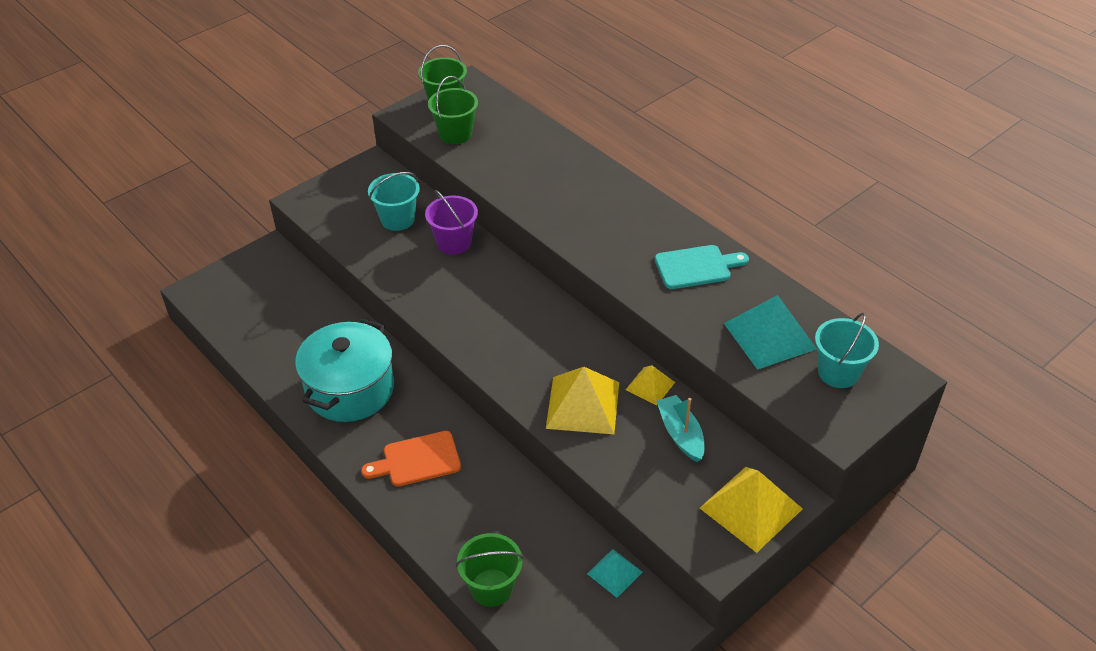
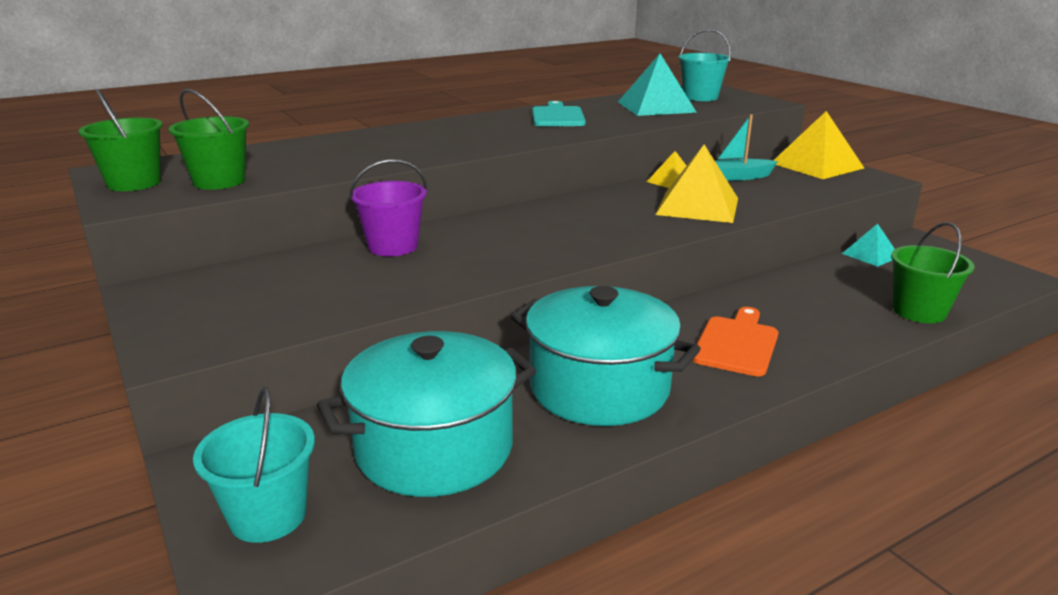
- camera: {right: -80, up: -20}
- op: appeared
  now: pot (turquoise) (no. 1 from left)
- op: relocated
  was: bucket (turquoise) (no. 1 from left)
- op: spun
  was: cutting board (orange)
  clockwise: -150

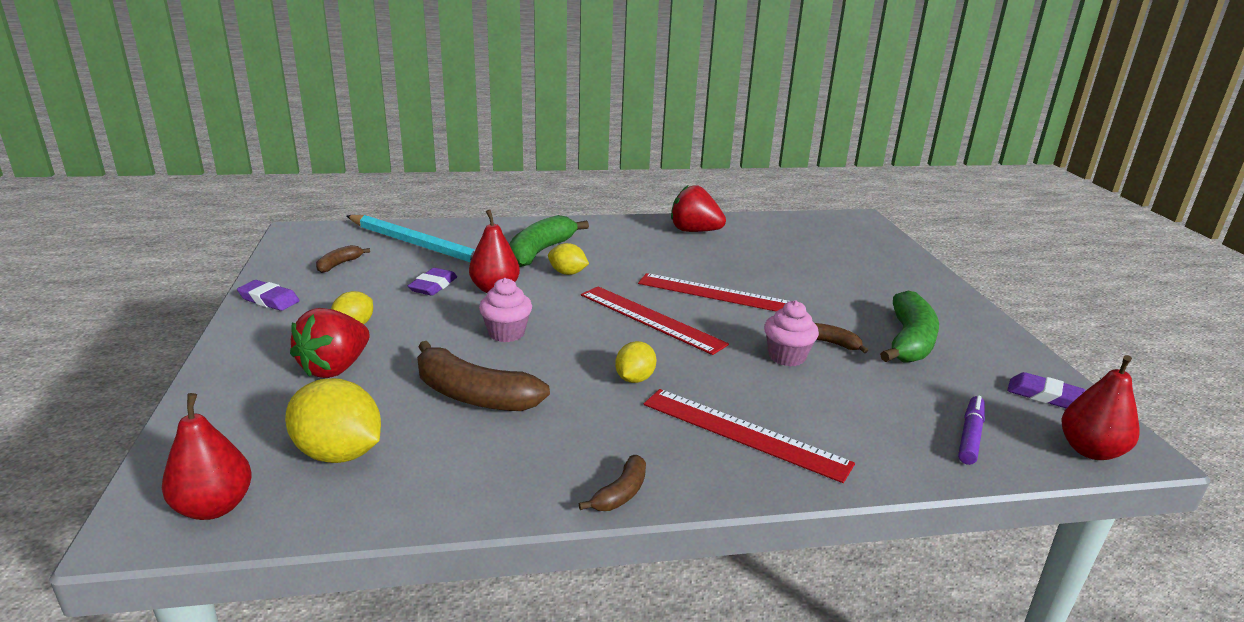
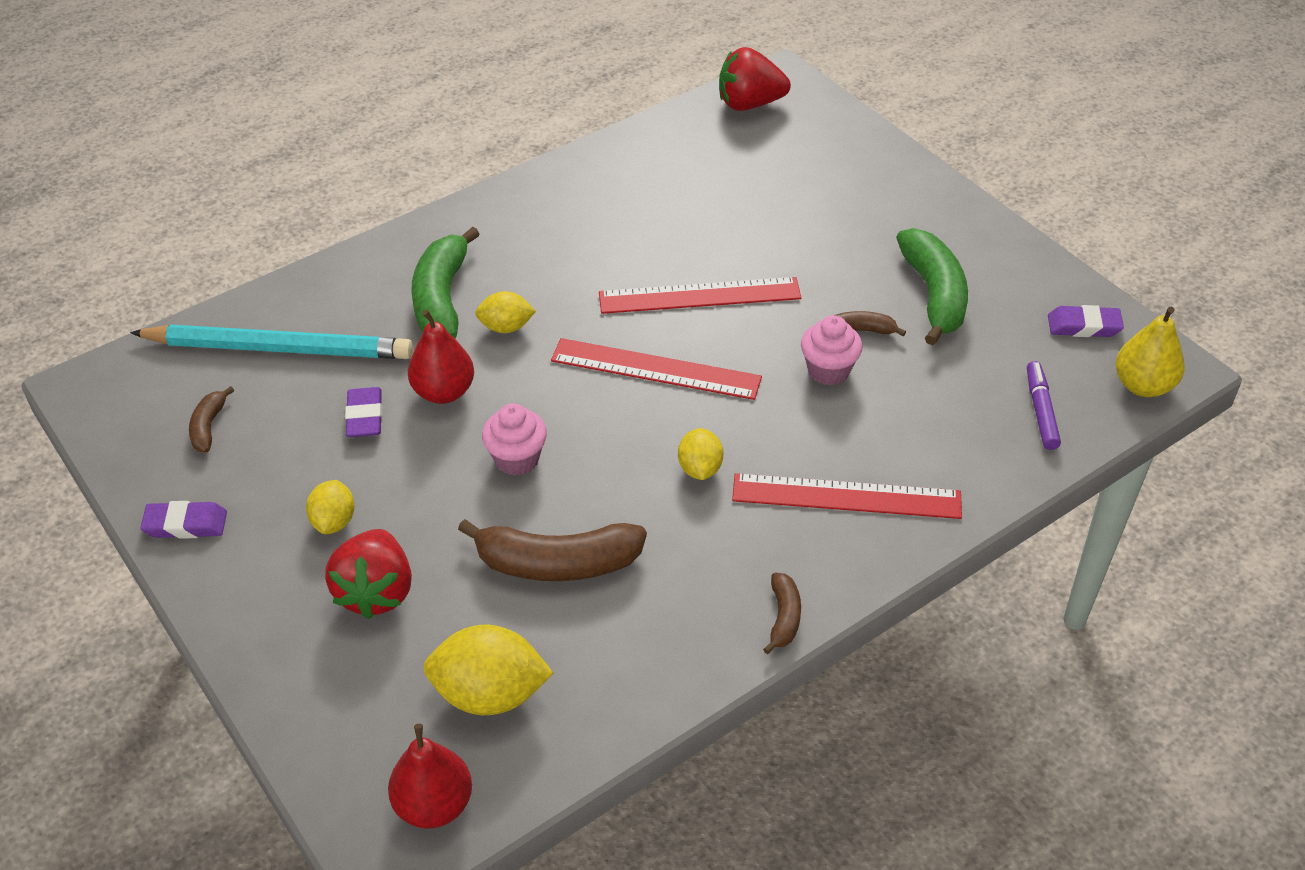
- camera: {right: -25, up: 20}
- op: relocated
  was: strawberry (red) (no. 2 from left)
- op: colour
  was: pear (red) (no. 3 from left)
  now: pear (yellow)

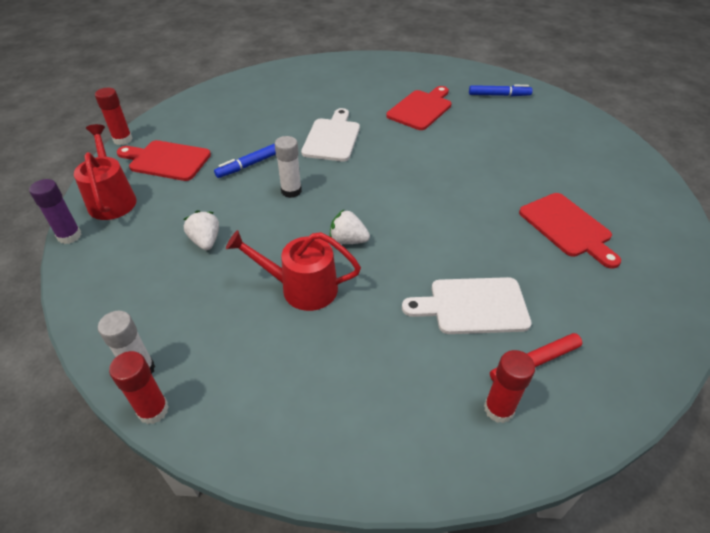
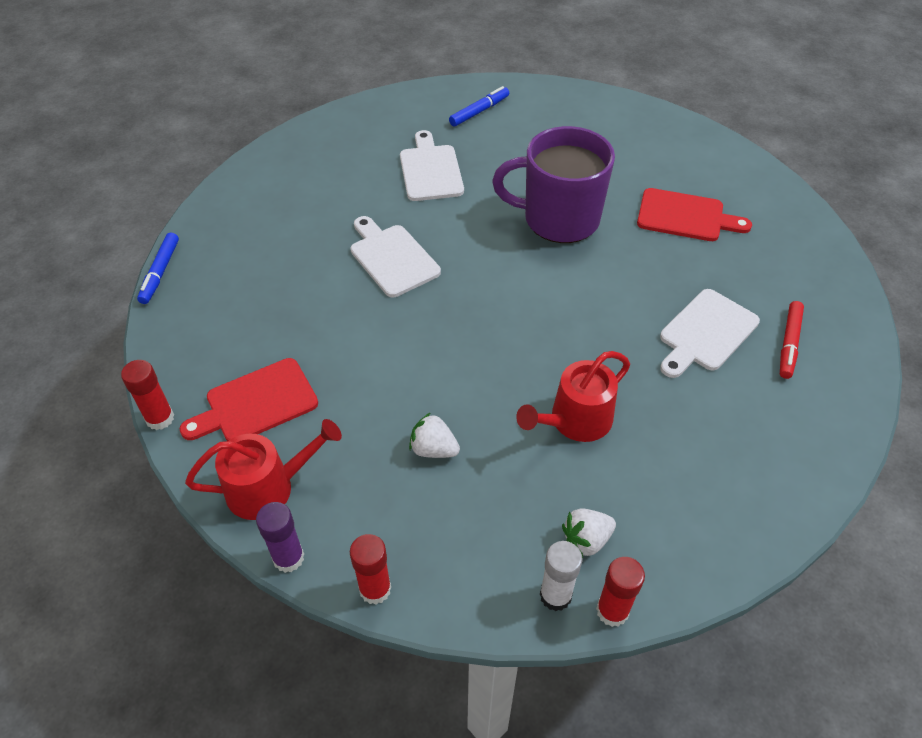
- camera: {right: -45, up: 5}
- op: missing
  was: glue stick (white) (no. 2 from left)
- op: appeared
  now: mug (purple)
- op: relocated
  was: marker (blue) (no. 1 from left)
- op: relocated
  was: strawberry (white) (no. 2 from left)
- op: relocated
  was: glue stick (red) (no. 3 from left in the first image)
  now: glue stick (red) (no. 2 from left)
- op: colour
  was: cutting board (red) (no. 2 from left)
  now: cutting board (white) (no. 2 from left)
- op: spun
  was: watering can (red) (no. 1 from left)
  clockwise: 135

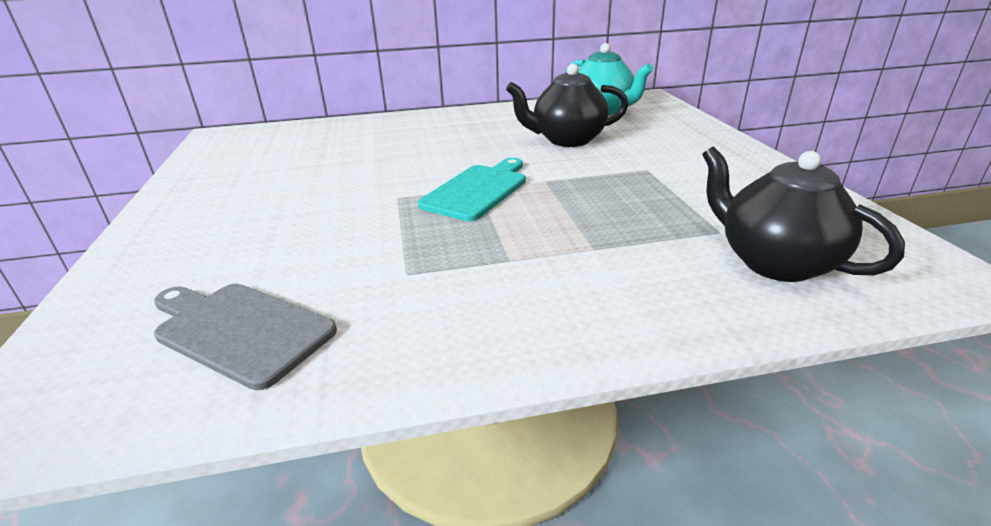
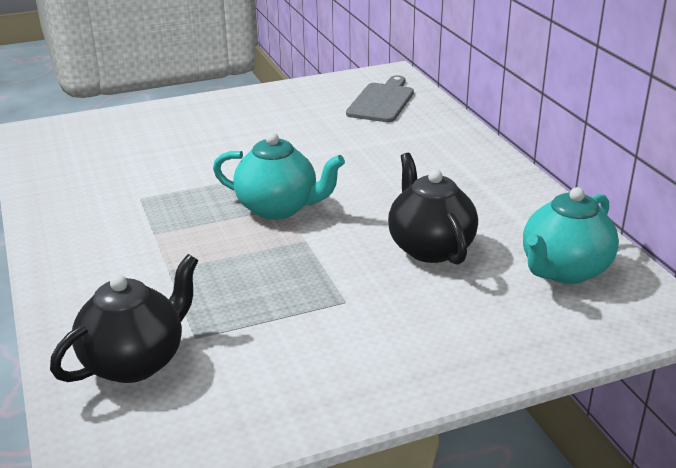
- camera: {right: 80, up: 0}
- op: relocated
  was: cutting board (grey)
- op: exchanged
  was: cutting board (turquoise)
  now: teapot (turquoise) (no. 1 from left)

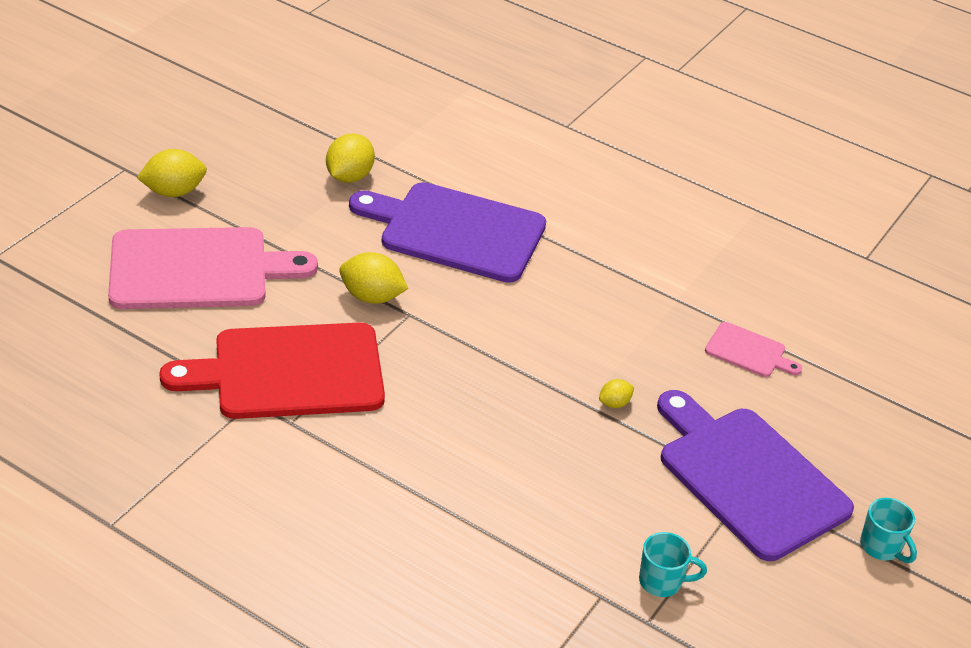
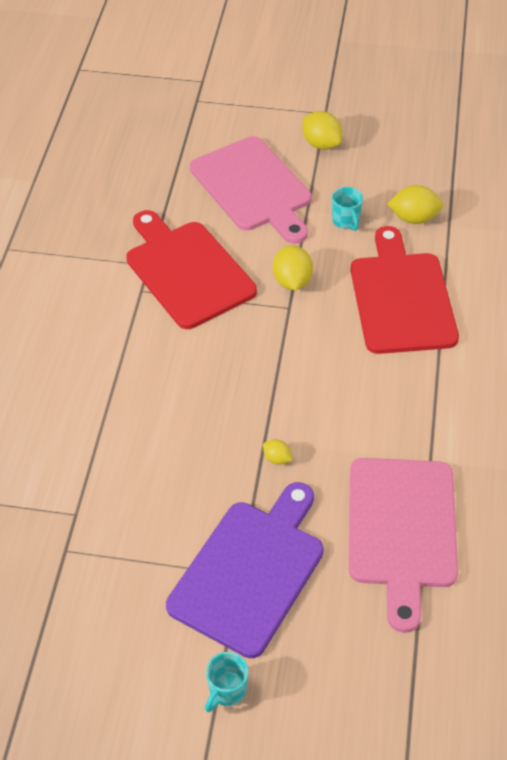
- camera: {right: 70, up: 10}
- op: relocated
  was: mug (turquoise) (no. 1 from left in the first image)
  now: mug (turquoise) (no. 2 from left)
- op: colour
  was: cutting board (purple) (no. 1 from left)
  now: cutting board (red) (no. 2 from left)
- op: size
  was: cutting board (pink) (no. 2 from left)
  ratio: 2.2

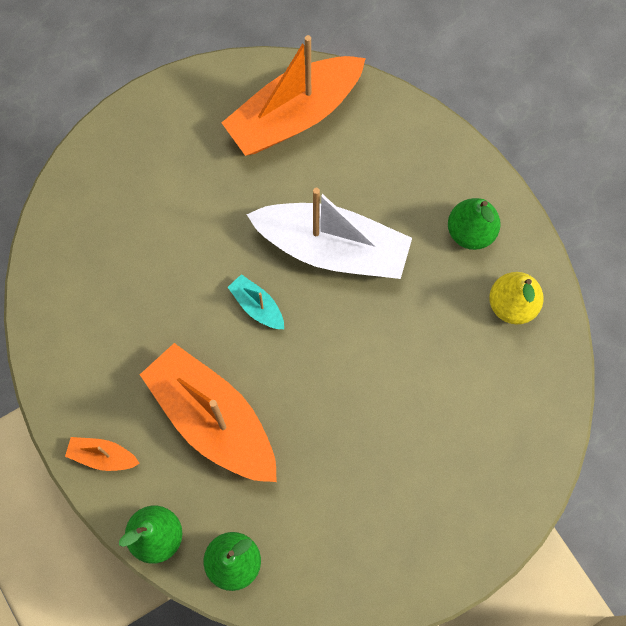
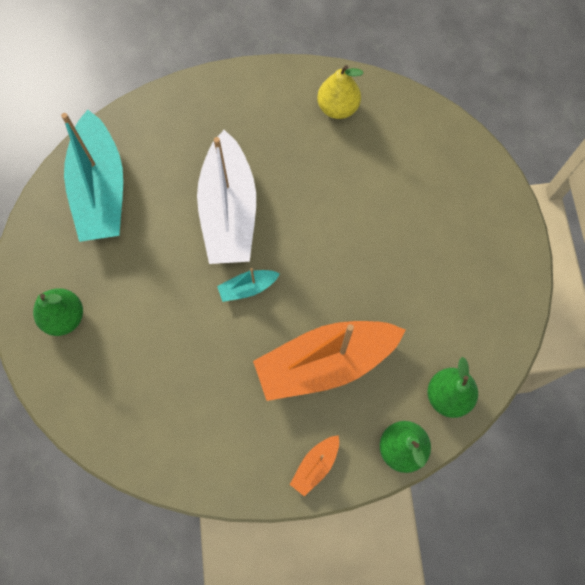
- camera: {right: -65, up: 0}
- op: relocated
  was: pear (green) (no. 3 from left in the first image)
  now: pear (green) (no. 1 from left)
- op: colour
  was: boat (orange) (no. 3 from left)
  now: boat (turquoise) (no. 1 from left)
- op: spun
  was: boat (white)
  clockwise: 135

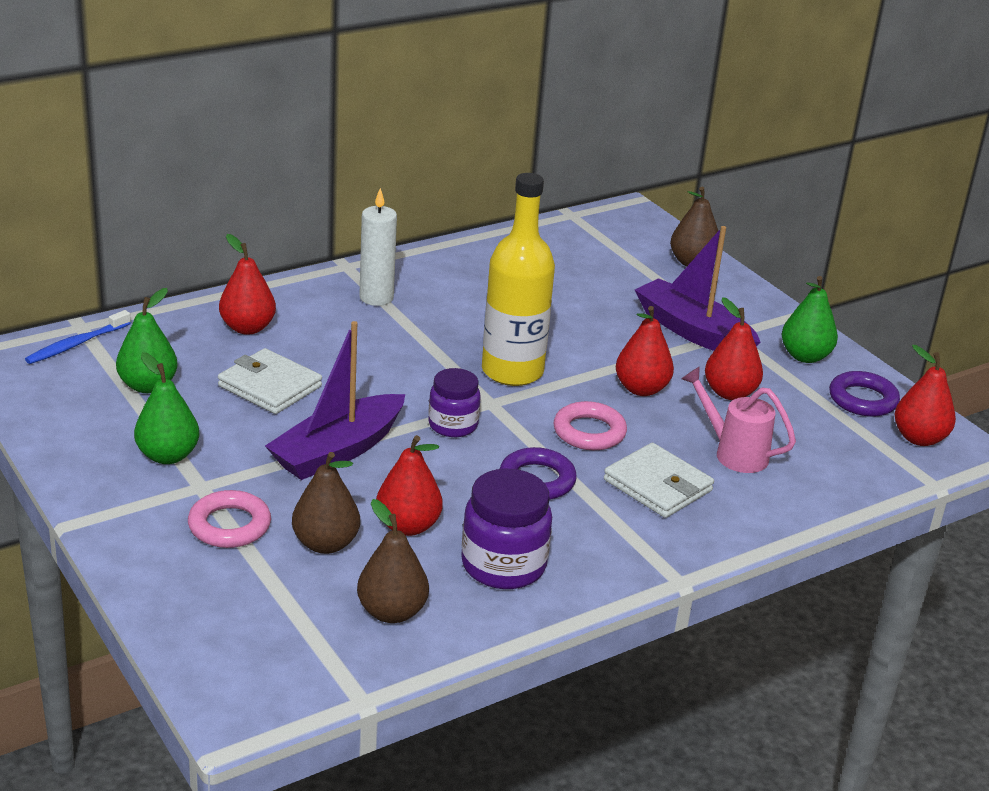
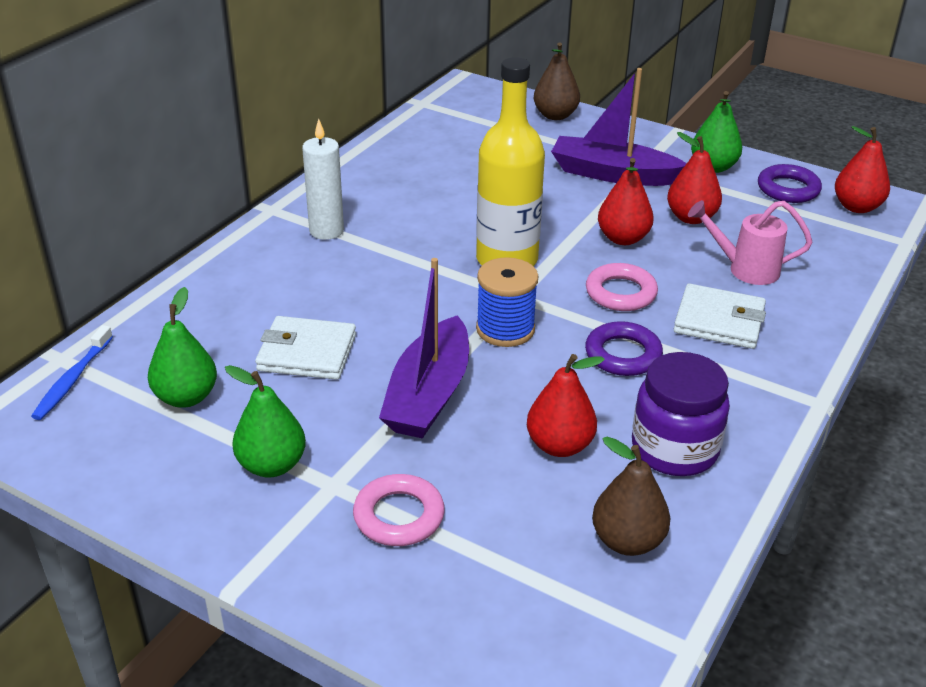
- camera: {right: -25, up: 5}
- op: missing
  was: pear (red) (no. 1 from left)
- op: missing
  was: pear (brown) (no. 1 from left)
- op: exchanged
  was: jar (purple) (no. 1 from left)
  now: spool (blue)

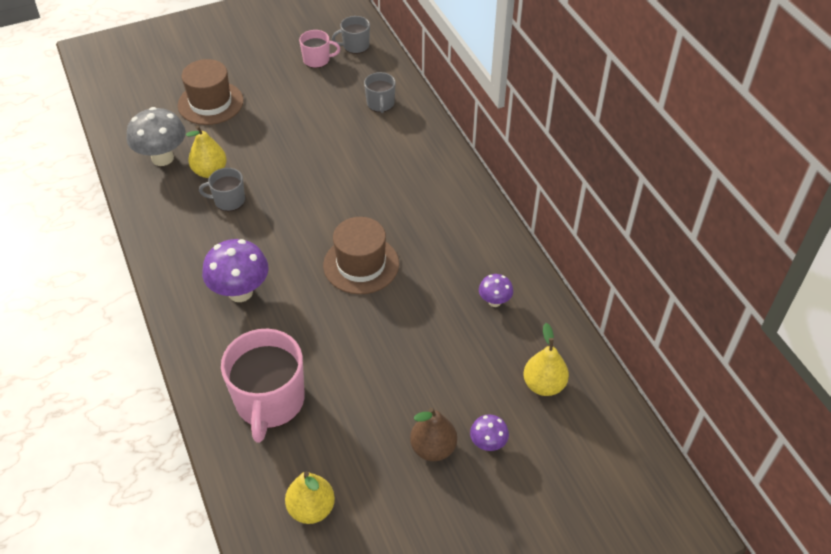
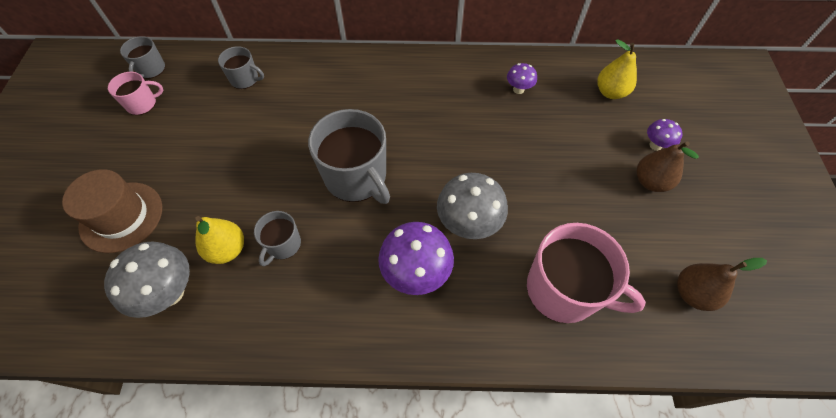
- camera: {right: -65, up: 10}
- op: missing
  was: hat (brown) (no. 2 from left)
- op: appeared
  now: mug (grey) (no. 4 from left)
- op: appeared
  now: mushroom (grey) (no. 2 from left)
- op: colour
  was: pear (yellow) (no. 2 from left)
  now: pear (brown) (no. 2 from left)
- op: spun
  was: mug (pink) (no. 2 from left in the first image)
  clockwise: 45

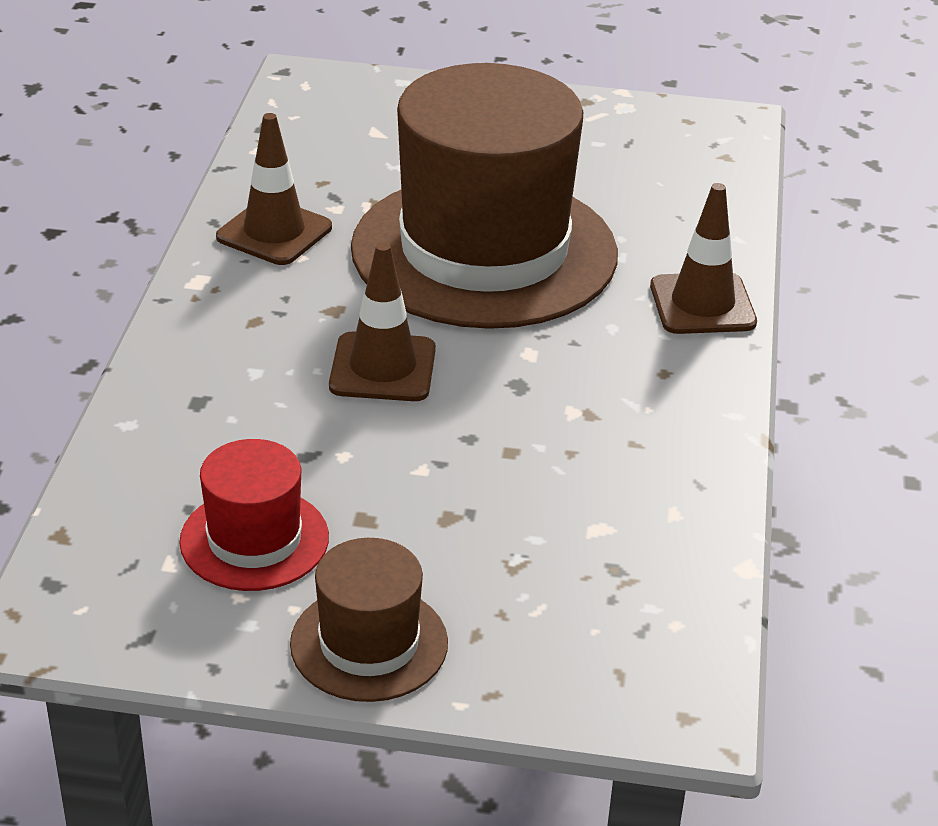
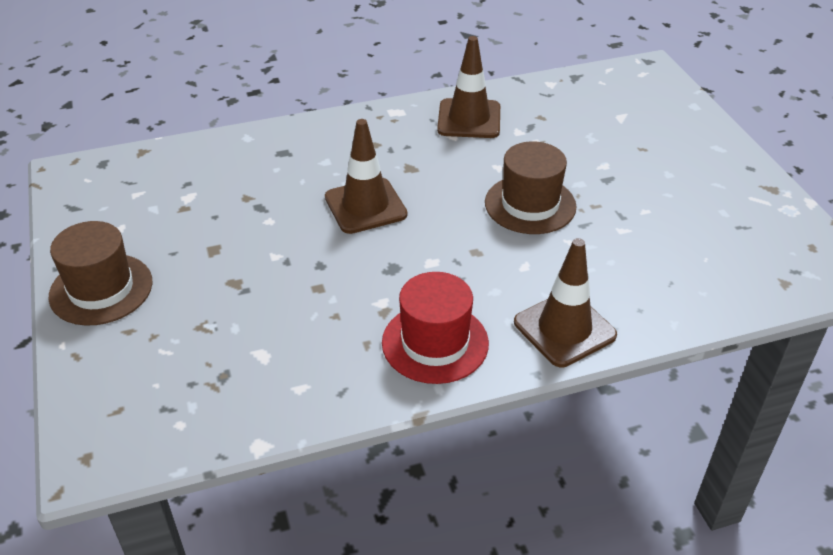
- camera: {right: 65, up: 5}
- op: relocated
  was: hat (red)
- op: size
  was: hat (brown) (no. 2 from left)
  ratio: 0.45

